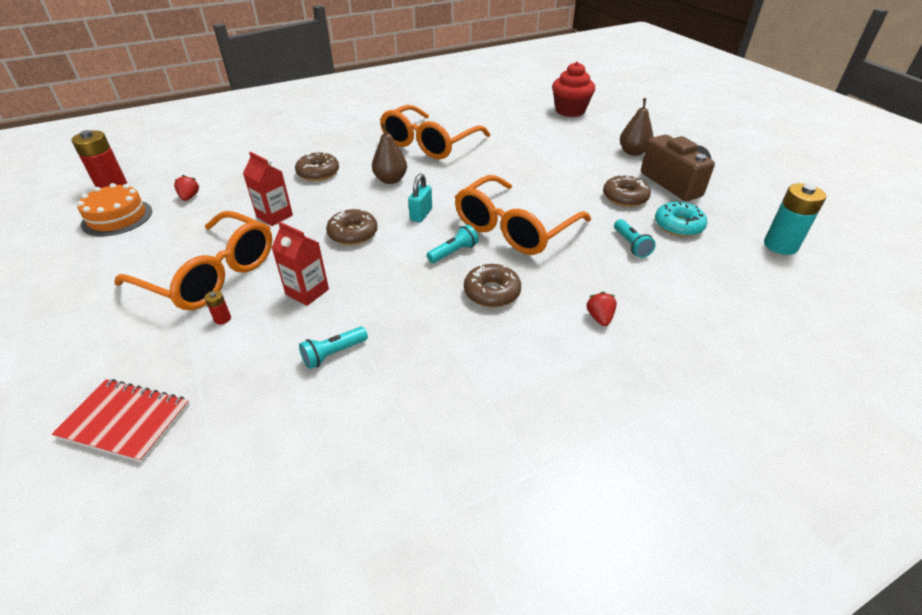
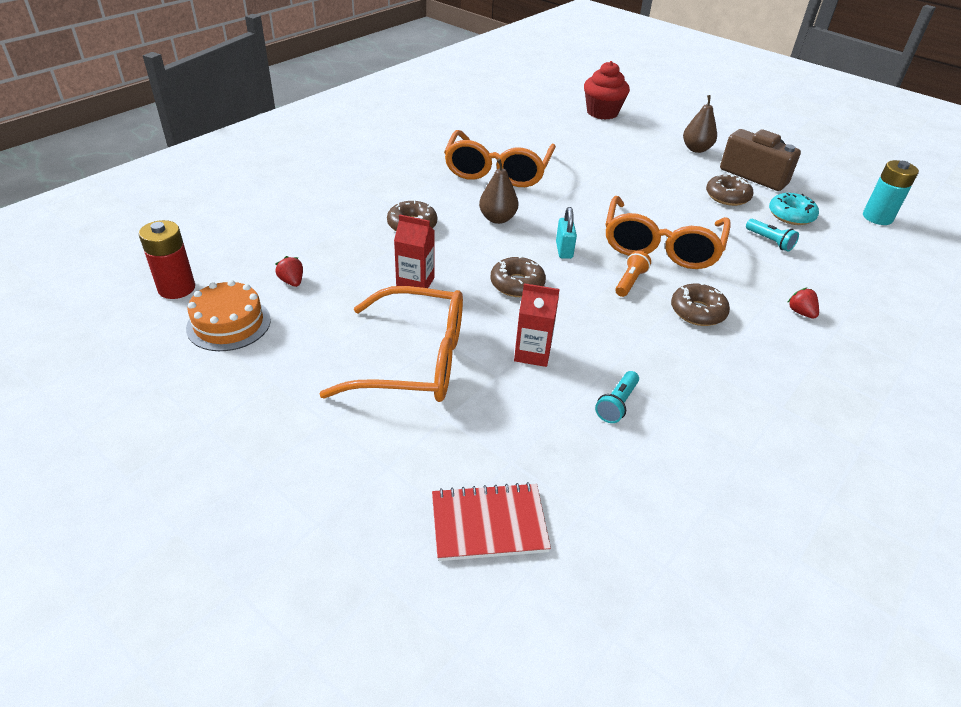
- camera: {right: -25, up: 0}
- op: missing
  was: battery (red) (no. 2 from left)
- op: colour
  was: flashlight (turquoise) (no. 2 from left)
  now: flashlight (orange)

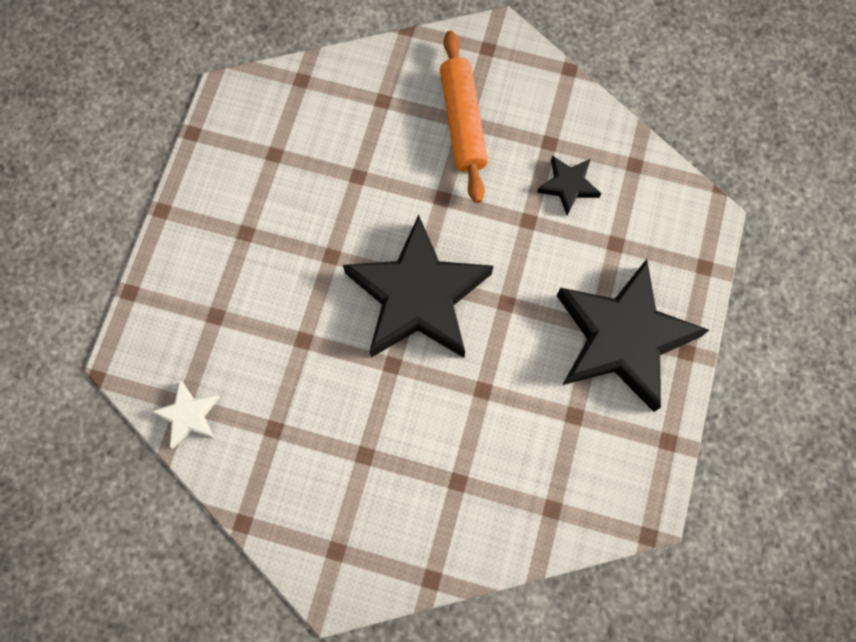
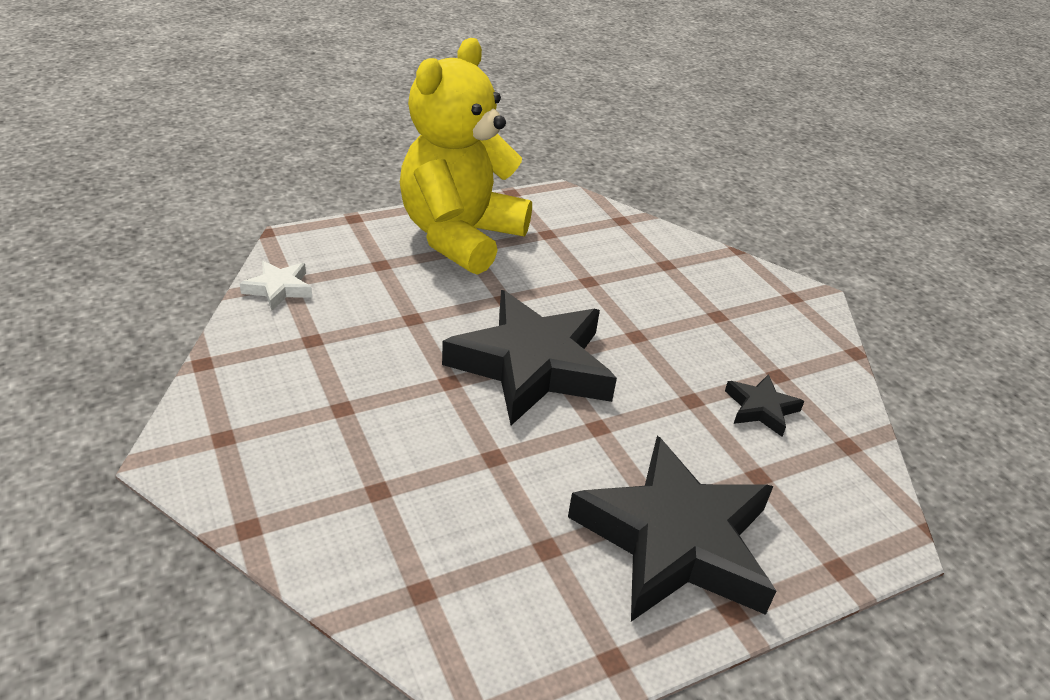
- camera: {right: 45, up: -35}
- op: missing
  was: rolling pin (orange)
- op: appeared
  now: teddy bear (yellow)

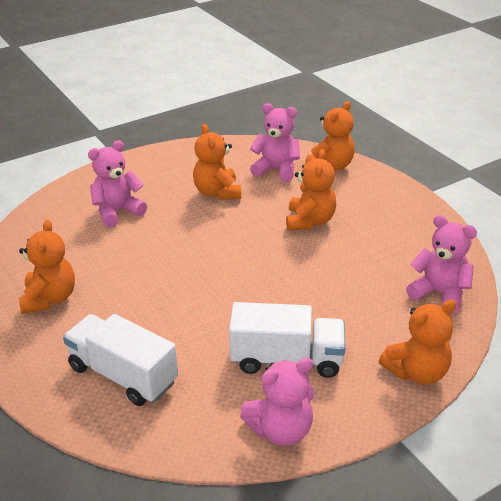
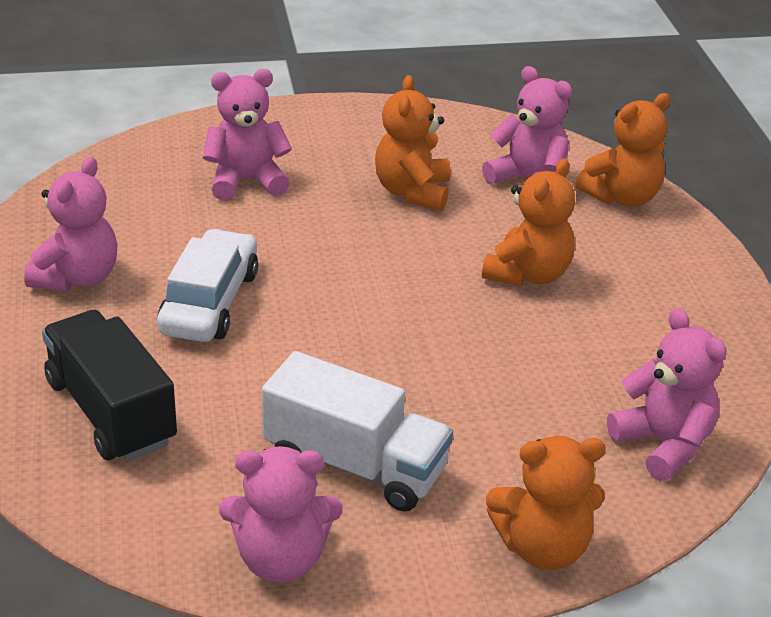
- camera: {right: 20, up: 0}
- op: appeared
  now: car (white)
- op: colour
  was: teddy bear (orange) (no. 1 from left)
  now: teddy bear (pink) (no. 1 from left)
- op: colour
  was: truck (white) (no. 1 from left)
  now: truck (black)

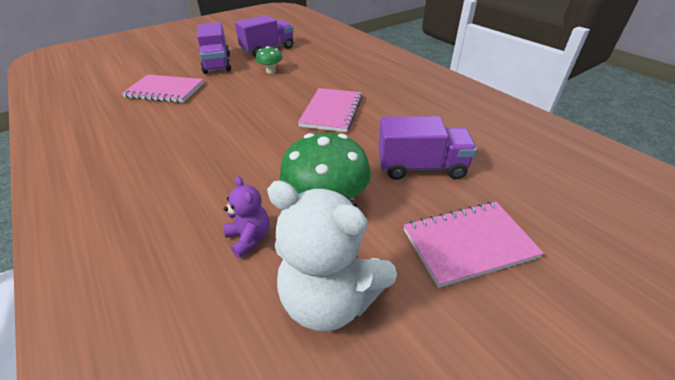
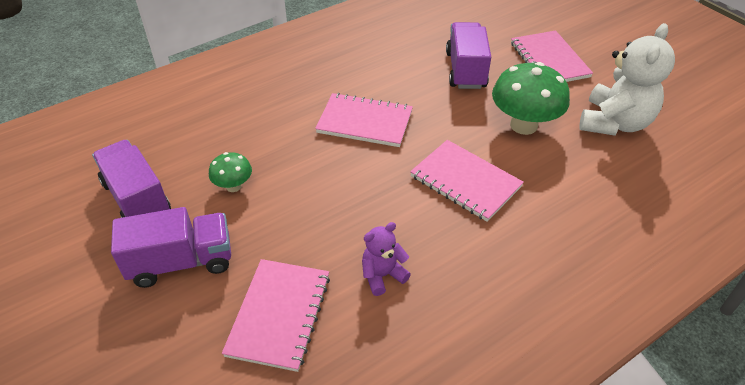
- camera: {right: -90, up: 5}
- op: appeared
  now: notebook (pink) (no. 3 from left)
- op: relocated
  was: teddy bear (purple)

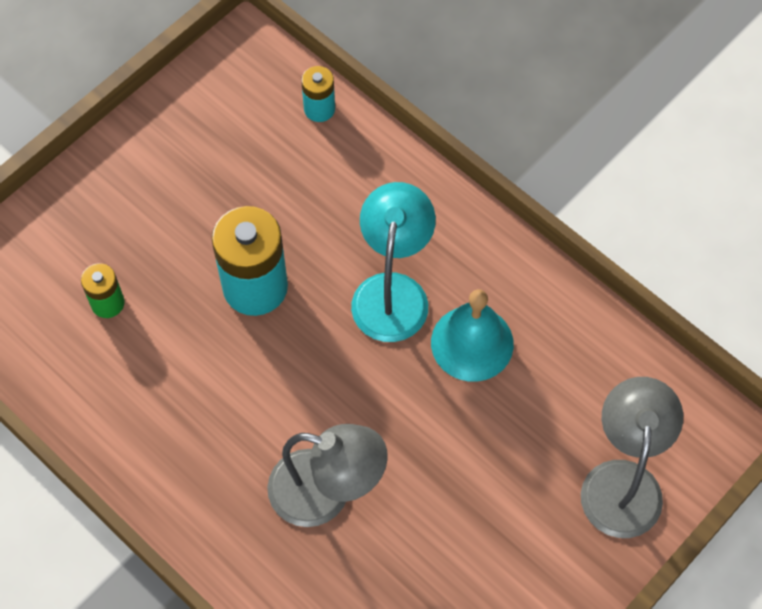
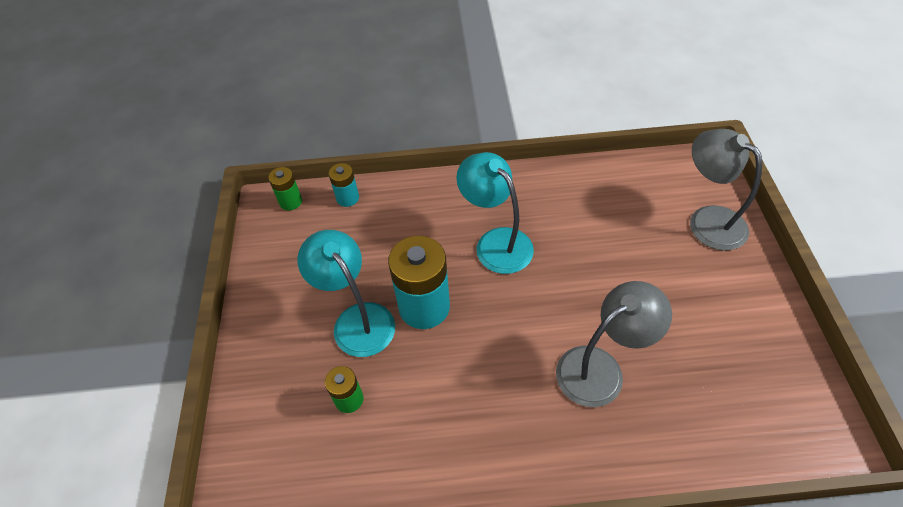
- camera: {right: -45, up: -10}
- op: missing
  was: bell (turquoise)
- op: appeared
  now: battery (green) (no. 1 from left)
- op: appeared
  now: lamp (turquoise) (no. 1 from left)

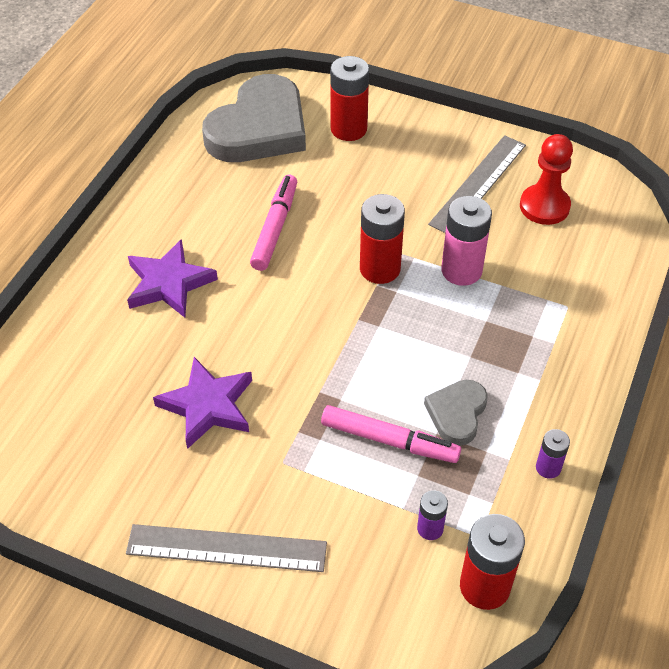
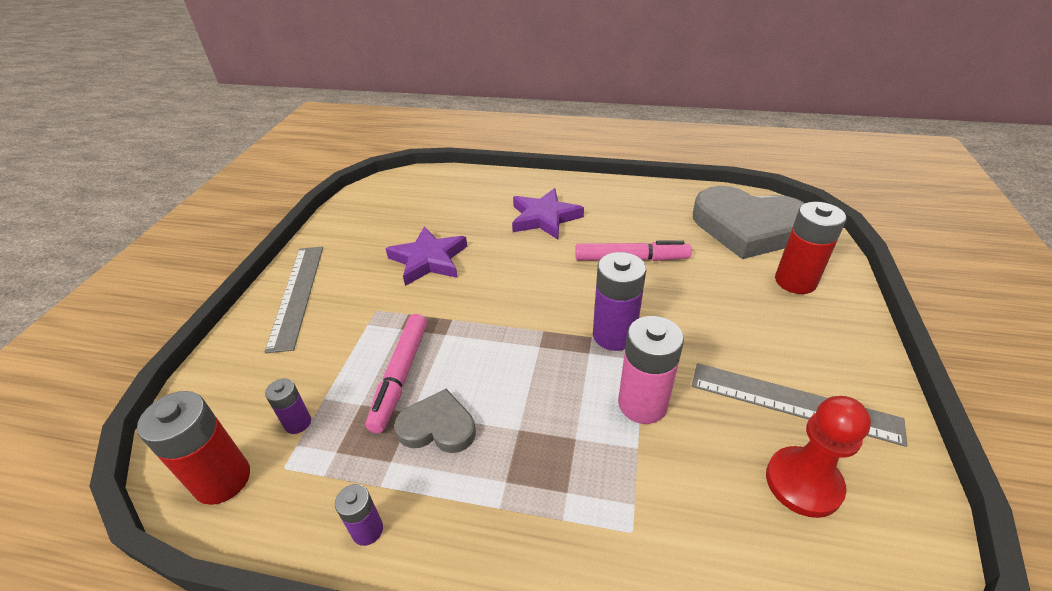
- camera: {right: 80, up: -10}
- op: colour
  was: battery (red) (no. 2 from left)
  now: battery (purple) (no. 3 from left)

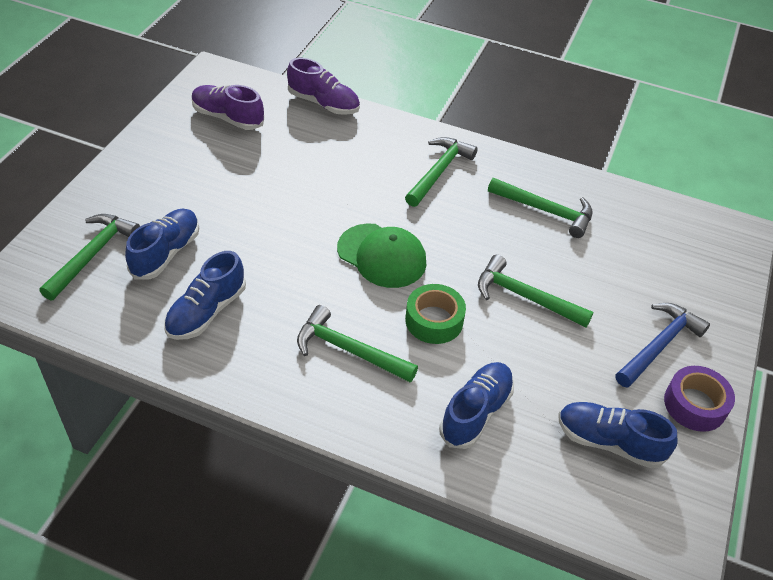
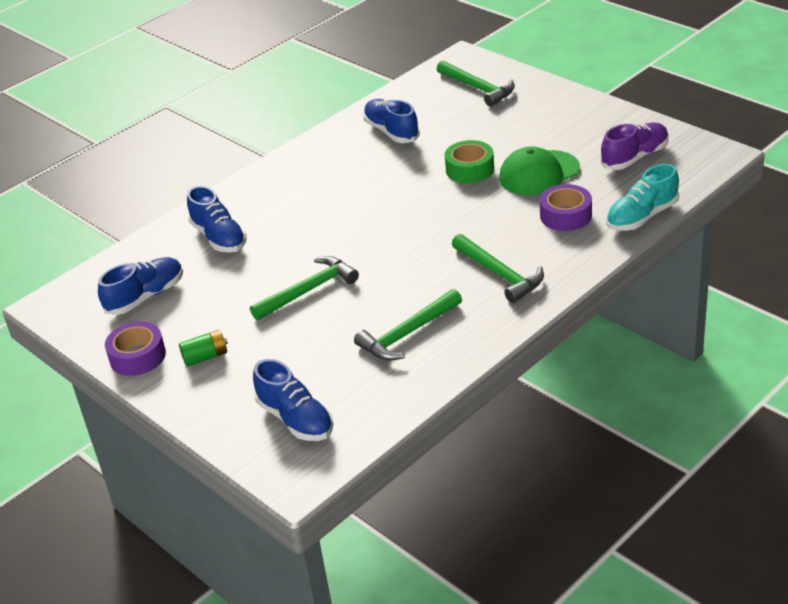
- camera: {right: 120, up: -10}
- op: missing
  was: hammer (green) (no. 2 from left)
- op: appeared
  now: tape (purple) (no. 2 from left)
- op: relocated
  was: shoe (blue) (no. 1 from left in the first image)
  now: shoe (blue) (no. 3 from left)
- op: relocated
  was: cap (green)
- op: relocated
  was: tape (green)
- op: exchanged
  was: hammer (blue)
  now: battery (green)
- op: colour
  was: shoe (purple) (no. 2 from left)
  now: shoe (turquoise)

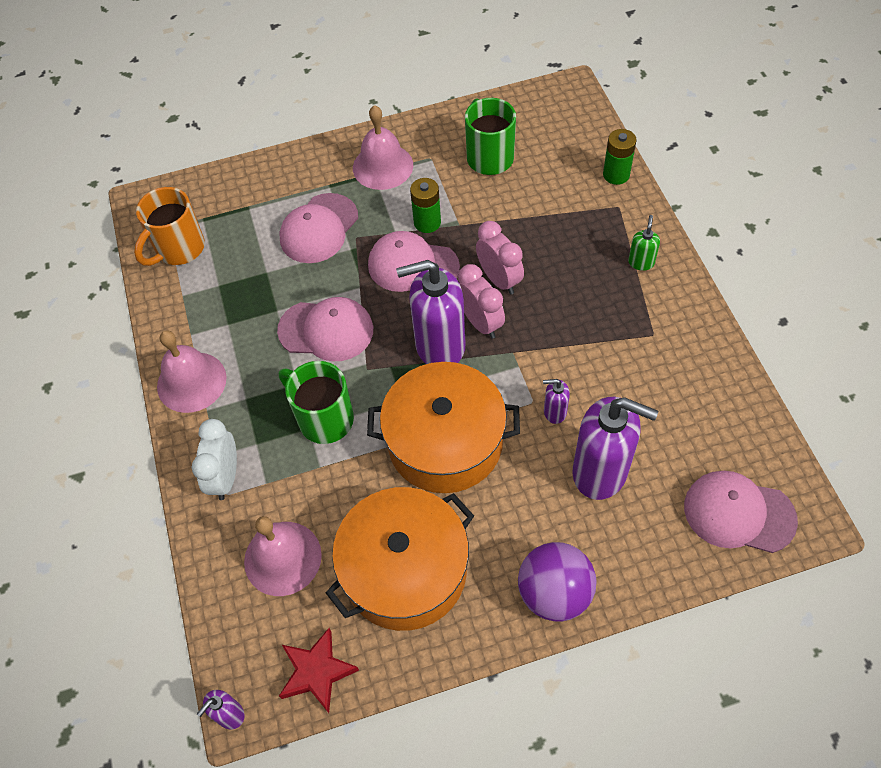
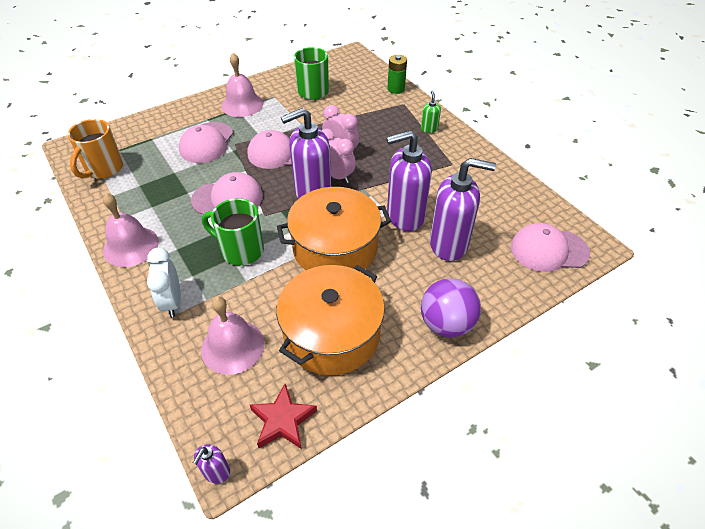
- camera: {right: -20, up: -10}
- op: missing
  was: battery (green) (no. 1 from left)
- op: size
  was: soap dispenser (purple) (no. 3 from left)
  ratio: 2.26

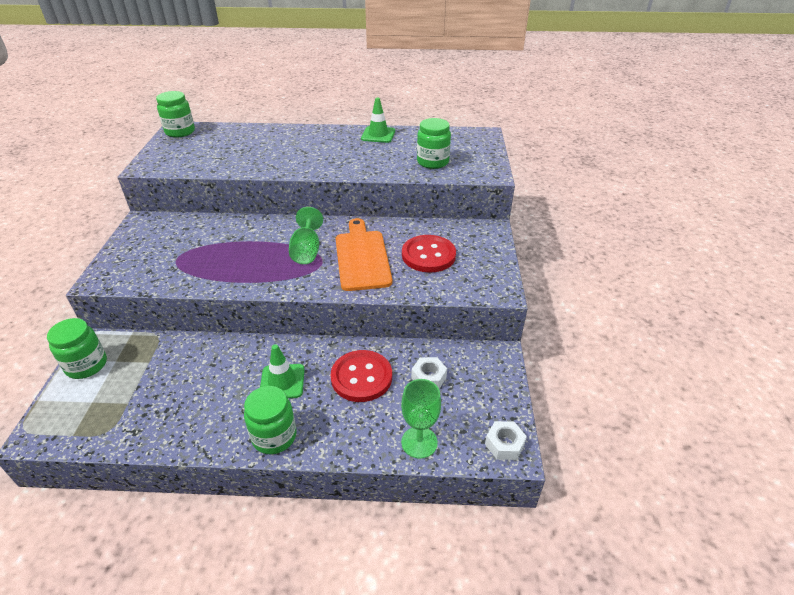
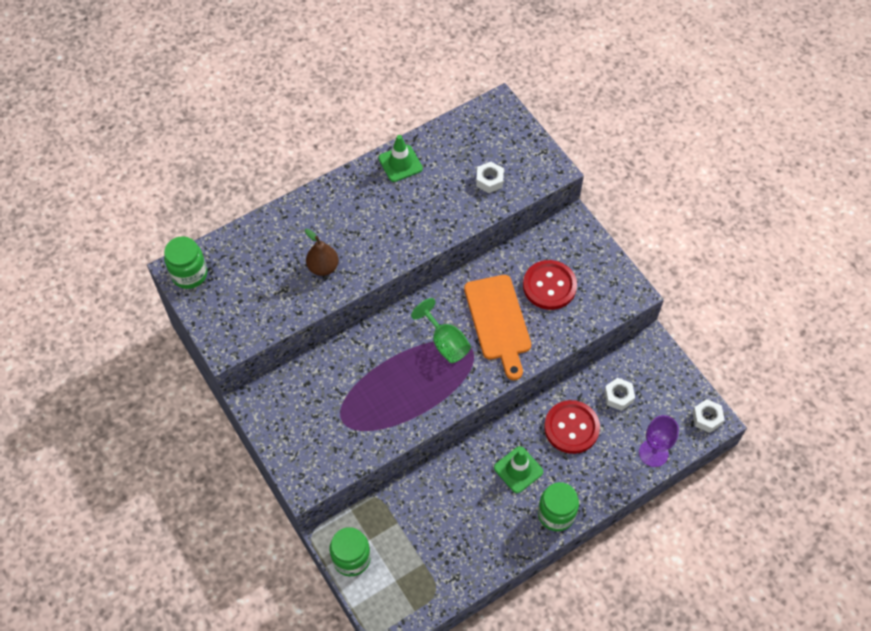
- camera: {right: -35, up: 20}
- op: appeared
  now: pear (brown)
- op: exchanged
  was: jar (green) (no. 4 from left)
  now: nut (white) (no. 1 from left)
- op: colour
  was: goblet (green) (no. 2 from left)
  now: goblet (purple)
- op: spun
  was: cutting board (orange)
  clockwise: -150

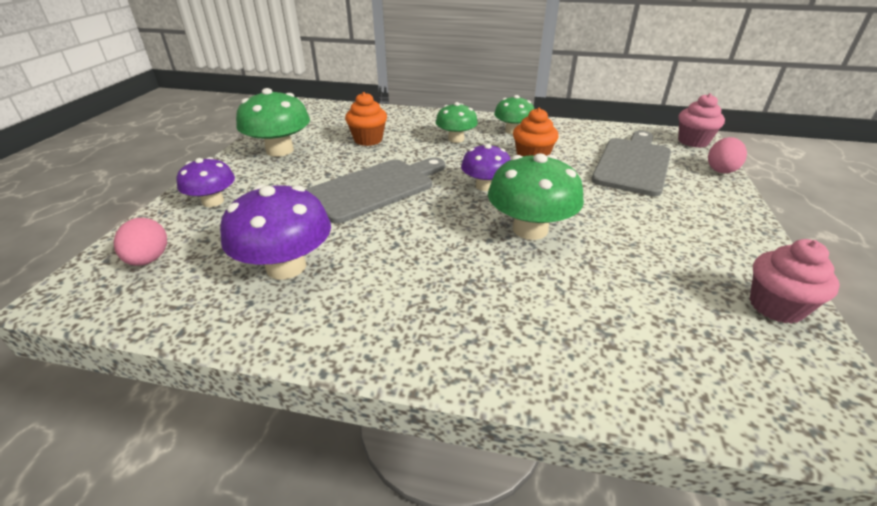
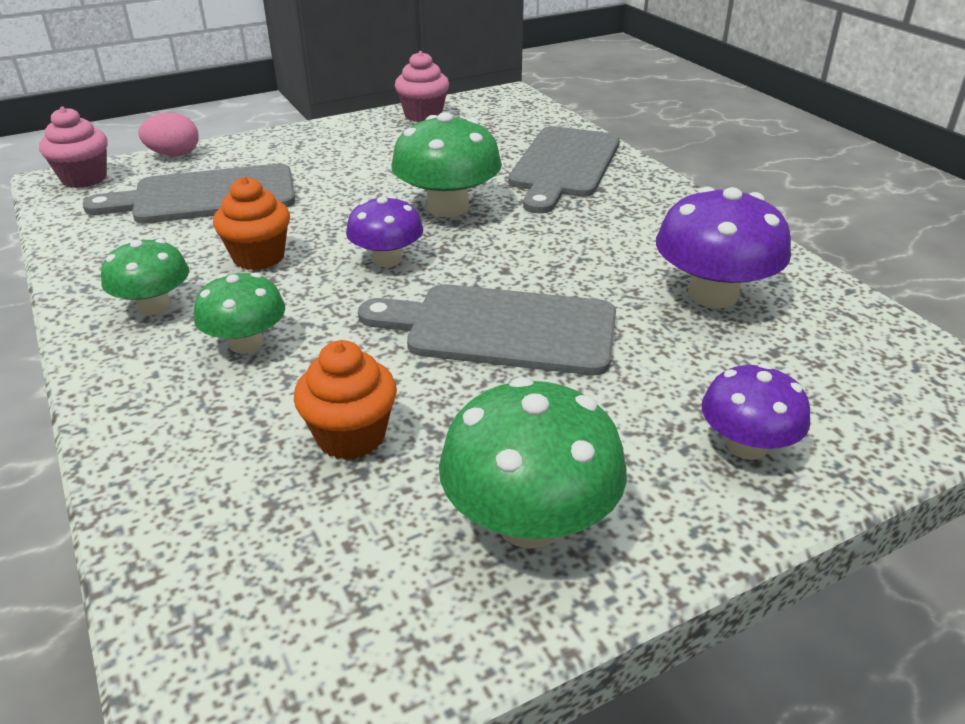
- camera: {right: -130, up: 0}
- op: missing
  was: egg (pink) (no. 1 from left)
- op: appeared
  now: cutting board (grey) (no. 3 from left)

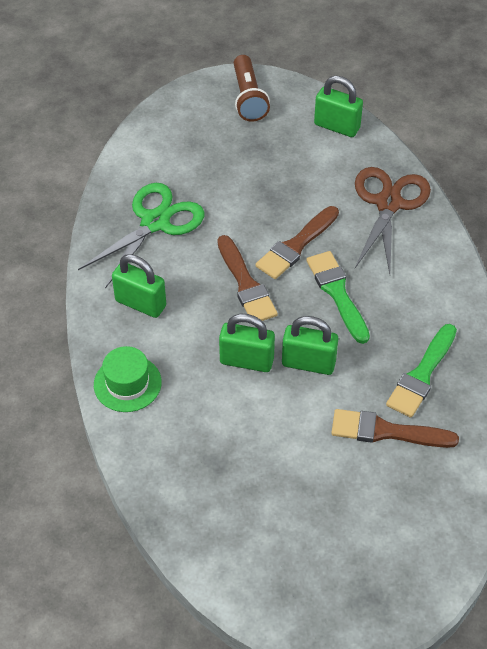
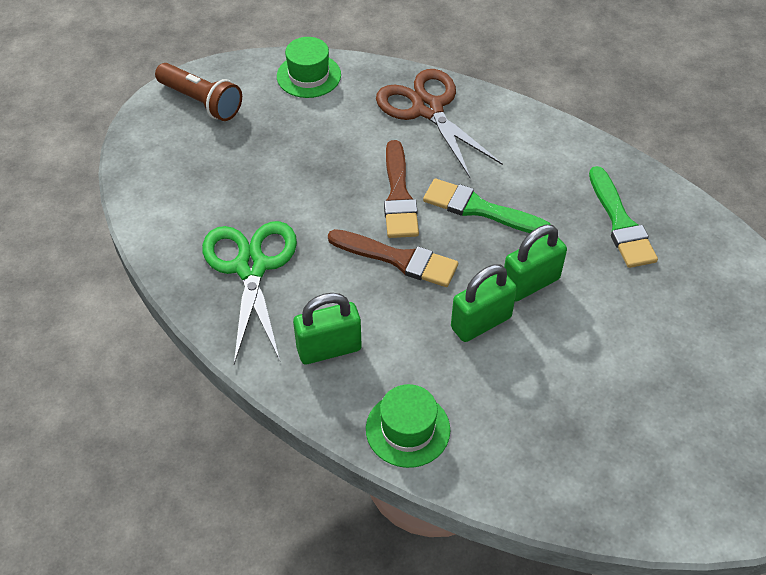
- camera: {right: -45, up: 0}
- op: missing
  was: brush (brown) (no. 3 from left)
- op: exchanged
  was: padlock (green) (no. 4 from left)
  now: hat (green) (no. 1 from left)

